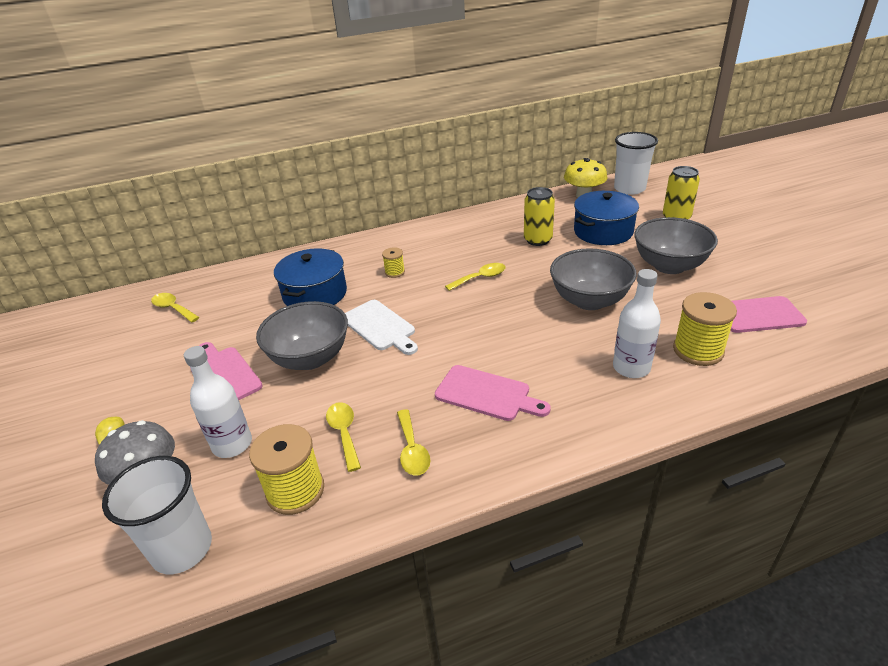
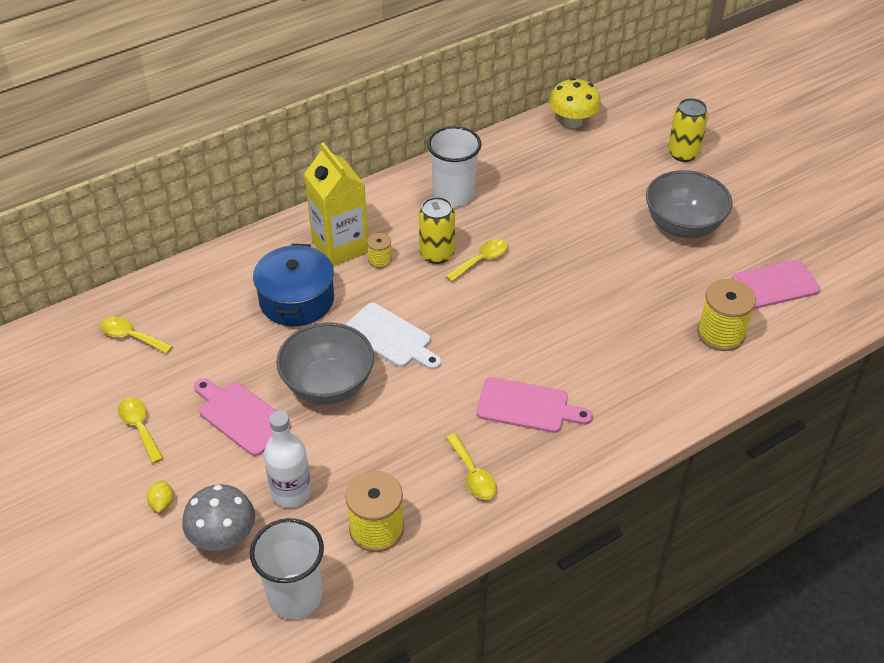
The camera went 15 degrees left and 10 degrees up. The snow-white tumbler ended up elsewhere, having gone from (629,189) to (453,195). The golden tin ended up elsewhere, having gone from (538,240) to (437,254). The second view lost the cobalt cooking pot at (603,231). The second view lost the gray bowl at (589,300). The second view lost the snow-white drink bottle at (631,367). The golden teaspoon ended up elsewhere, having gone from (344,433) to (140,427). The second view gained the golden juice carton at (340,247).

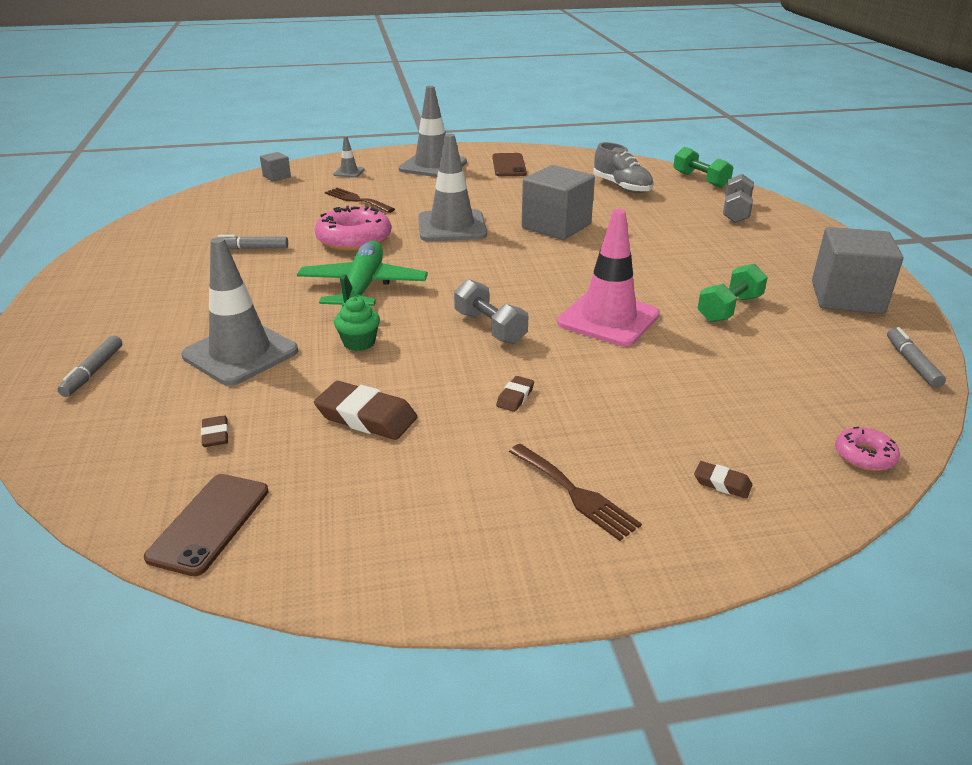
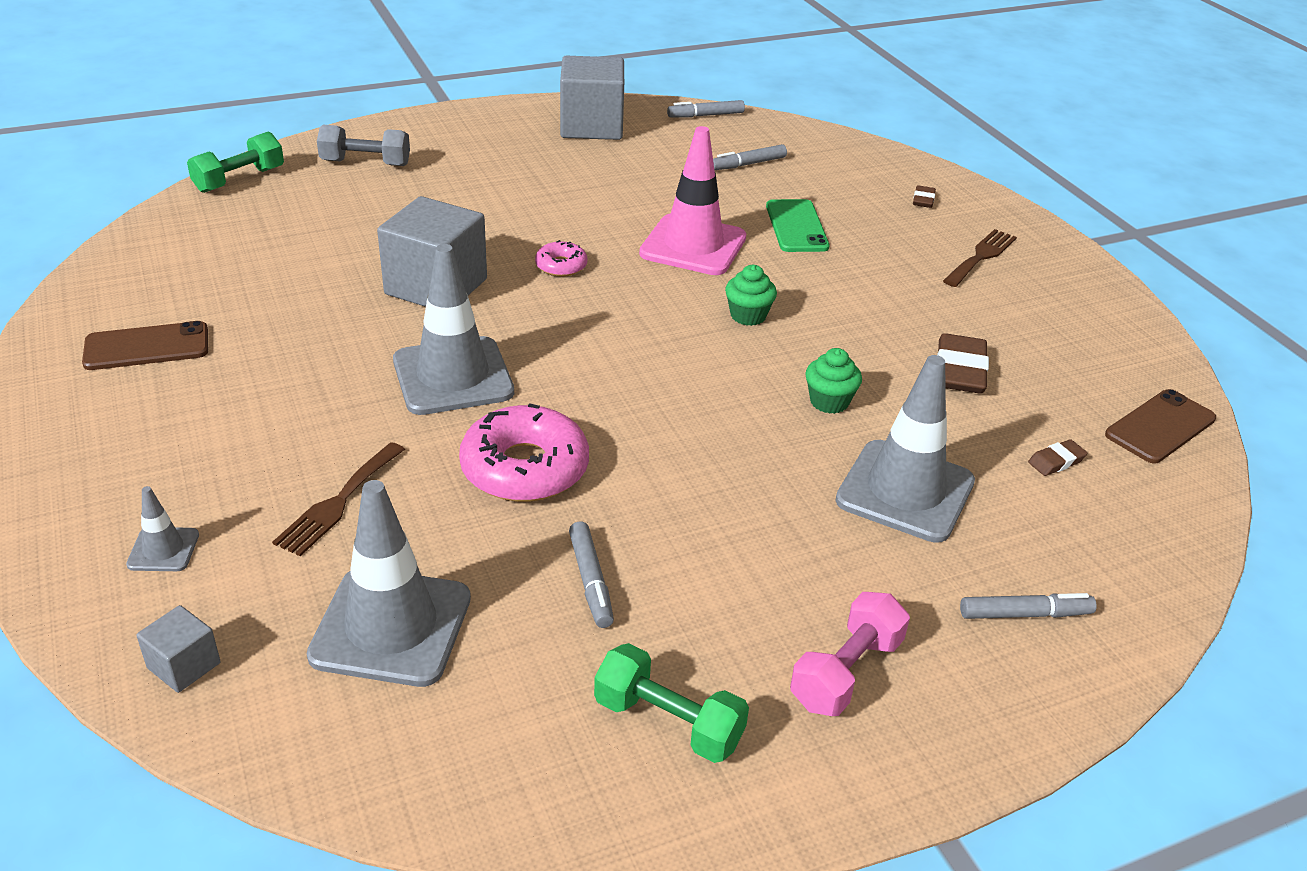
The camera went 105 degrees left and 5 degrees up. The gray safety cone ended up elsewhere, having gone from (433,166) to (391,627). The second view lost the gray lace-up shoe at (622,187). The second view lost the emerald aeroplane at (363,287). The emerald hand weight ended up elsewhere, having gone from (729,309) to (668,722). Where the gray hand weight stood at (490,328), the emerald muffin came to stand at (748,316). The second view lost the dark brown gum eraser at (515,397). The rosy doughnut ended up elsewhere, having gone from (864,456) to (561,266). The dark brown mobile phone at (209,523) ended up facing another way, 45 degrees counterclockwise from before. The second view gained the gray felt pen at (748,164). The second view gained the emerald mobile phone at (796,226). The second view gained the rosy hand weight at (846,672).

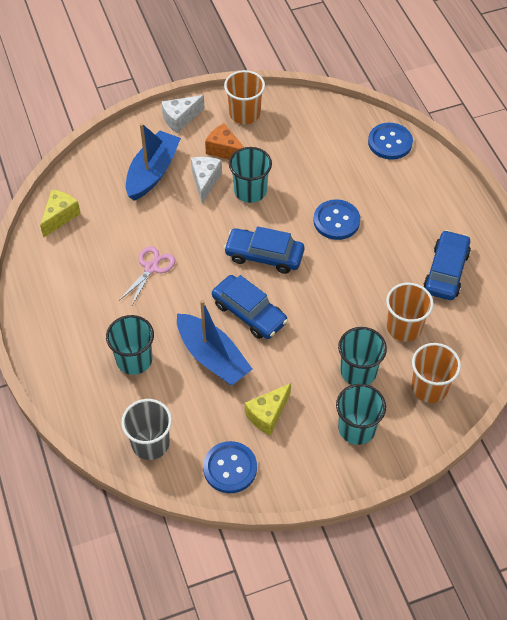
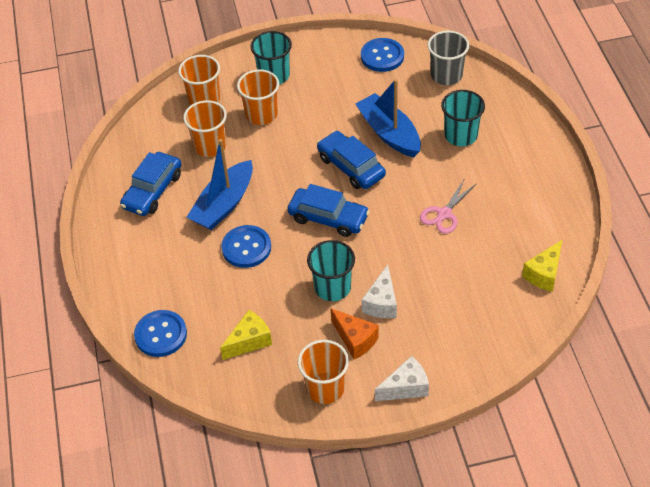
The camera went 170 degrees left and 5 degrees down. The cobalt sailboat ended up elsewhere, having gone from (153,172) to (224,204). What was the teal tumbler at (358,371) turned into the orange tumbler at (261,114). The golden cheese wedge ended up elsewhere, having gone from (267,414) to (249,341).

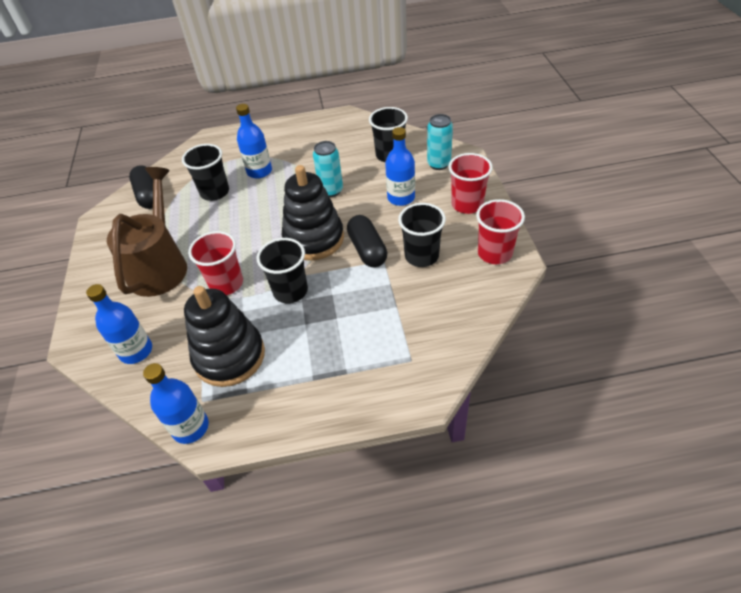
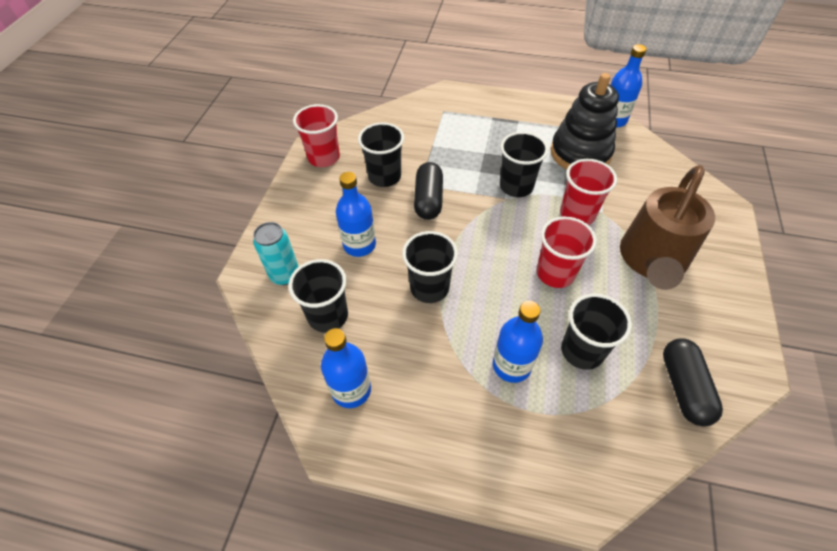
The camera went 160 degrees left and 5 degrees up. Where the teal tin stood at (331,190), the ebony tumbler came to stand at (429,288). The scarlet tumbler ended up elsewhere, having gone from (467,204) to (555,273). The second view lost the ebony ring stacker at (314,239). The cobalt drink bottle ended up elsewhere, having gone from (136,351) to (351,390).

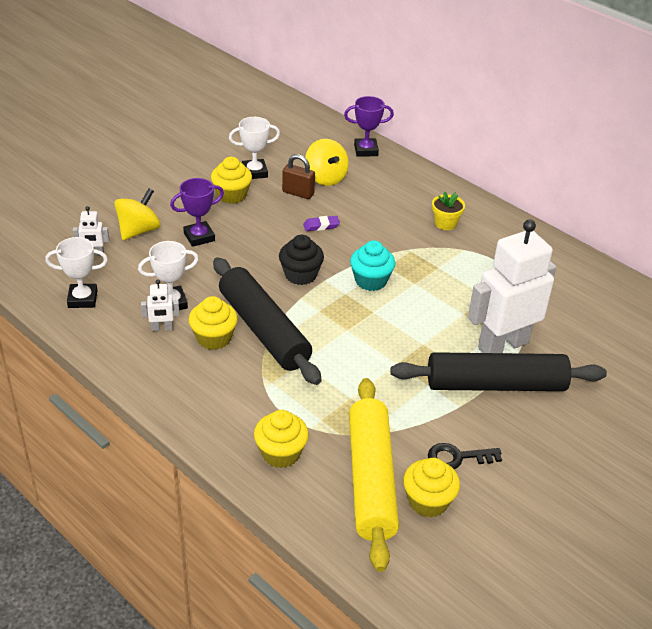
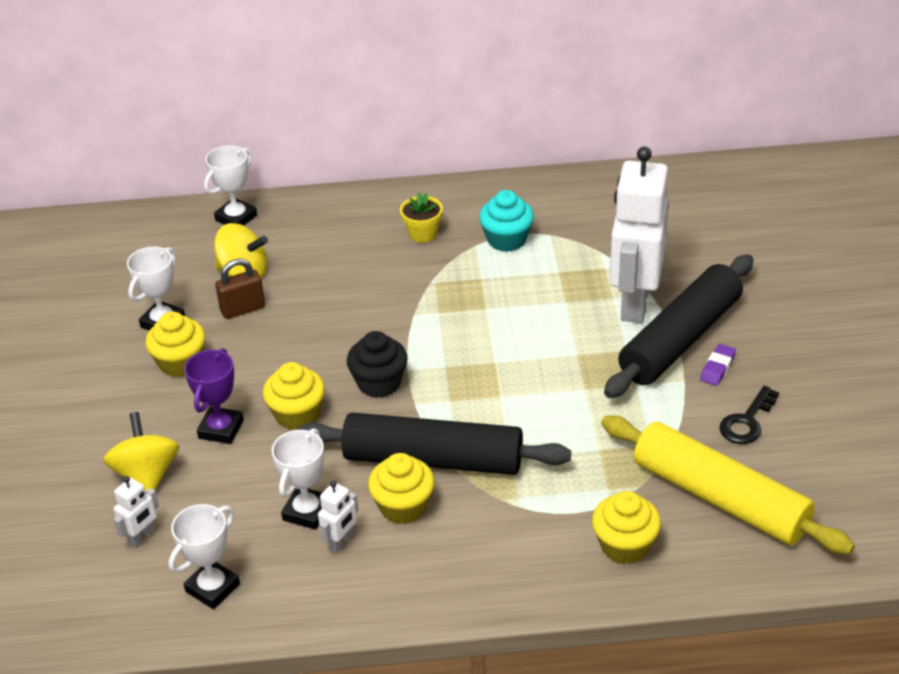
The camera went 45 degrees left and 0 degrees up. What was the royal purple trophy at (366,150) turned into the snow-white trophy at (236,218). The royal purple gum eraser ended up elsewhere, having gone from (321,226) to (717,368). The teal muffin ended up elsewhere, having gone from (371,281) to (506,240). The golden muffin ended up elsewhere, having gone from (428,501) to (297,414).

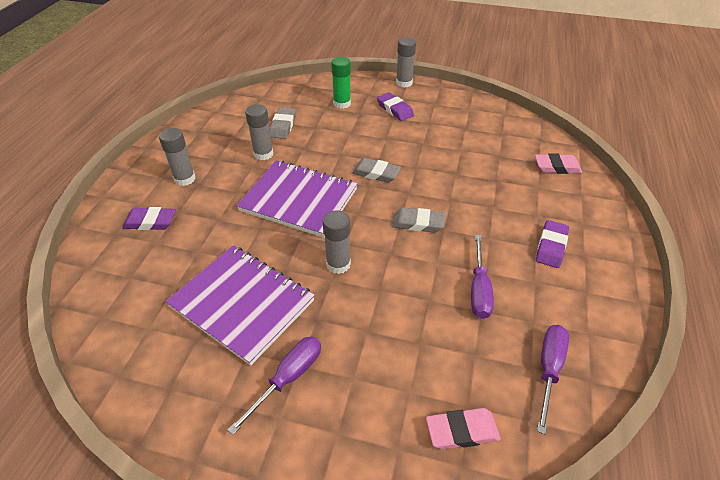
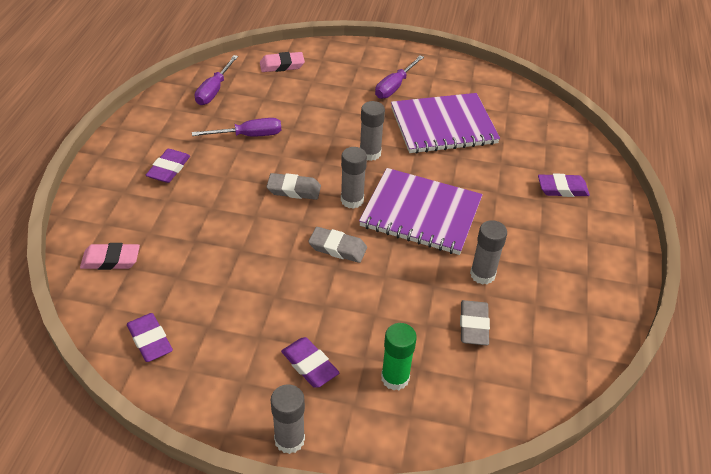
The camera went 175 degrees right and 0 degrees up. The gray glue ended up elsewhere, having gone from (185,179) to (352,200). The royal purple hand screwdriver at (479,289) ended up facing another way, 75 degrees clockwise from before. The royal purple notebook at (242,304) ended up facing another way, 45 degrees counterclockwise from before. The second view gained the royal purple gum eraser at (150,340).

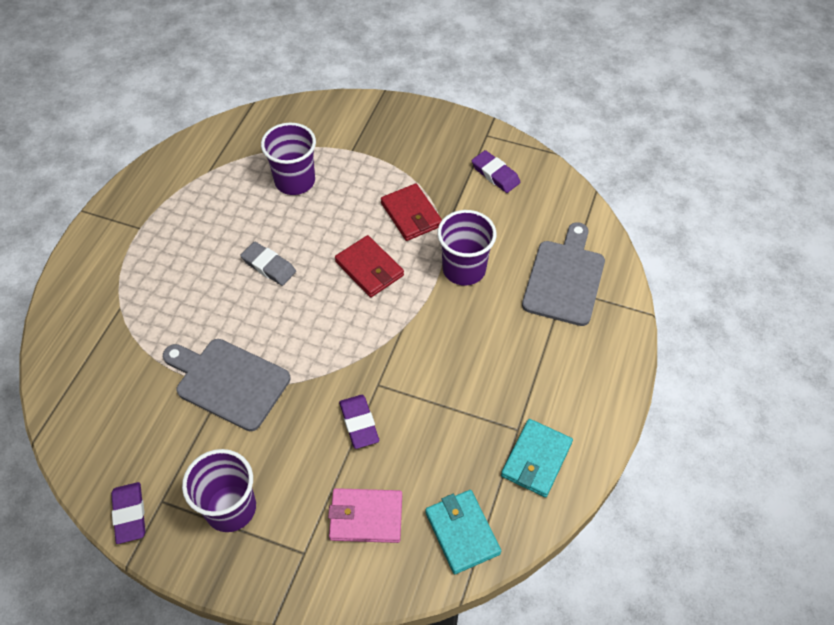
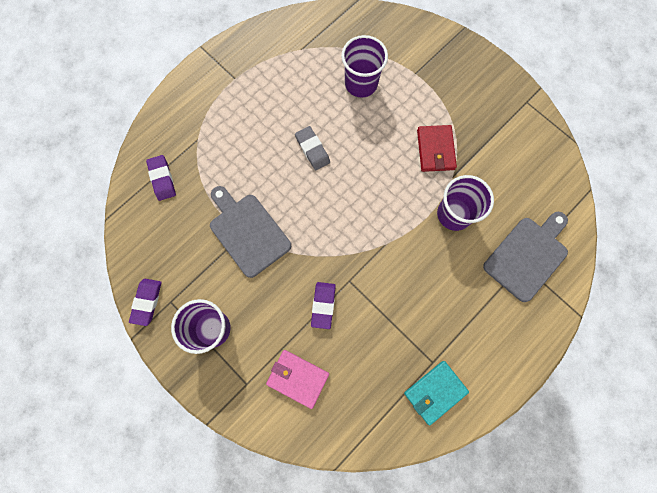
The camera went 25 degrees right and 20 degrees up. The royal purple gum eraser ended up elsewhere, having gone from (495,174) to (162,179). The second view lost the scarlet wallet at (369,268). The second view lost the teal wallet at (462,533).

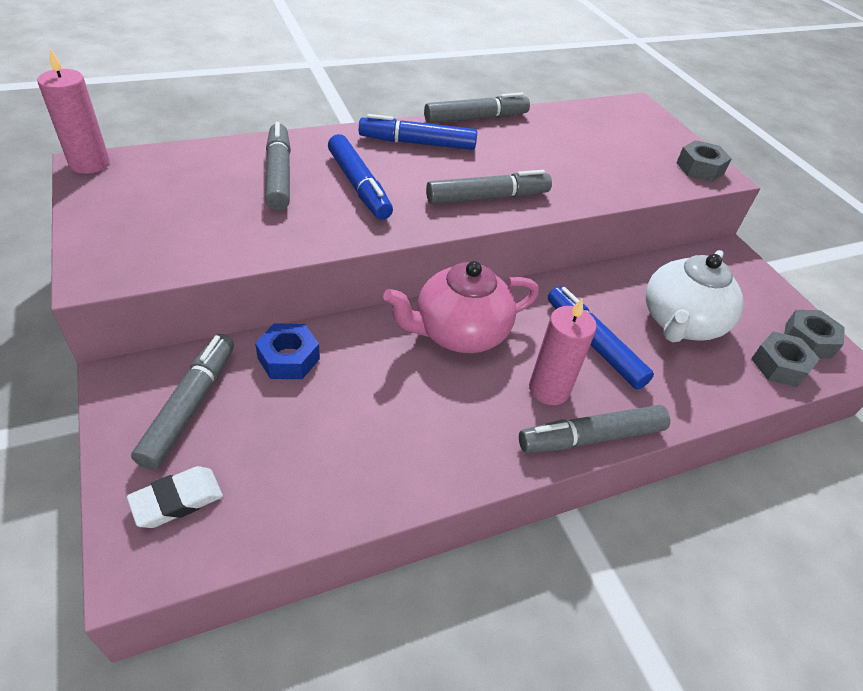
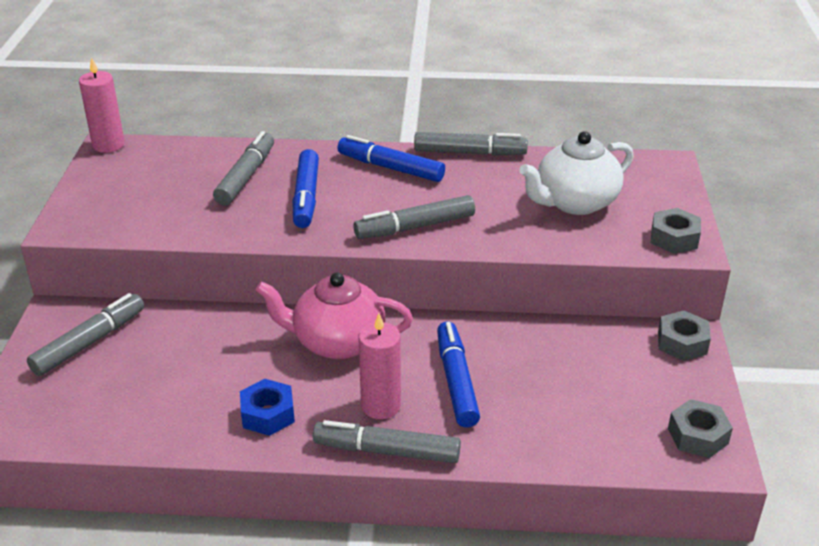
The camera went 30 degrees right and 10 degrees down. The gray felt pen at (487,198) ended up facing another way, 150 degrees clockwise from before. The snow-white teapot ended up elsewhere, having gone from (680,323) to (575,202). The cobalt hexagon nut ended up elsewhere, having gone from (288,358) to (268,414). The gray hexagon nut ended up elsewhere, having gone from (779,365) to (682,343). The second view lost the snow-white gum eraser at (177,500).

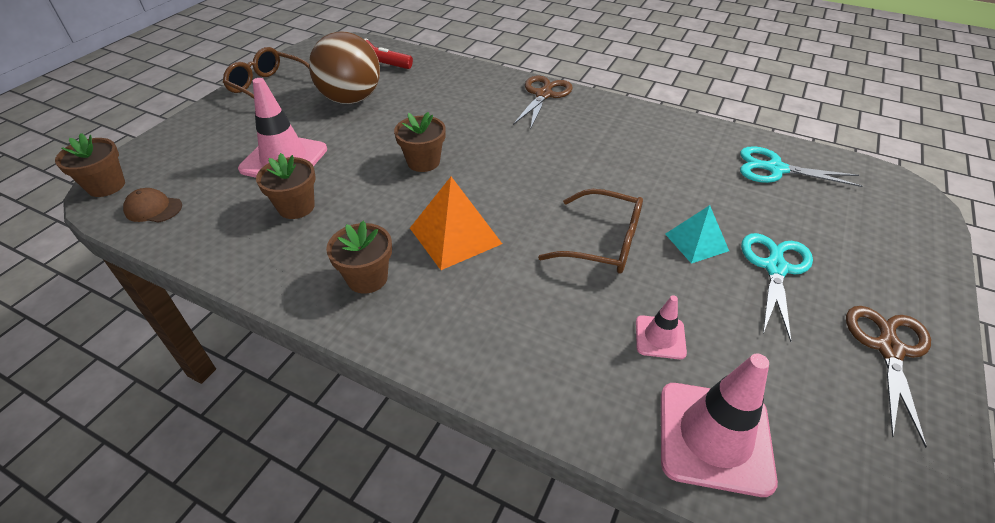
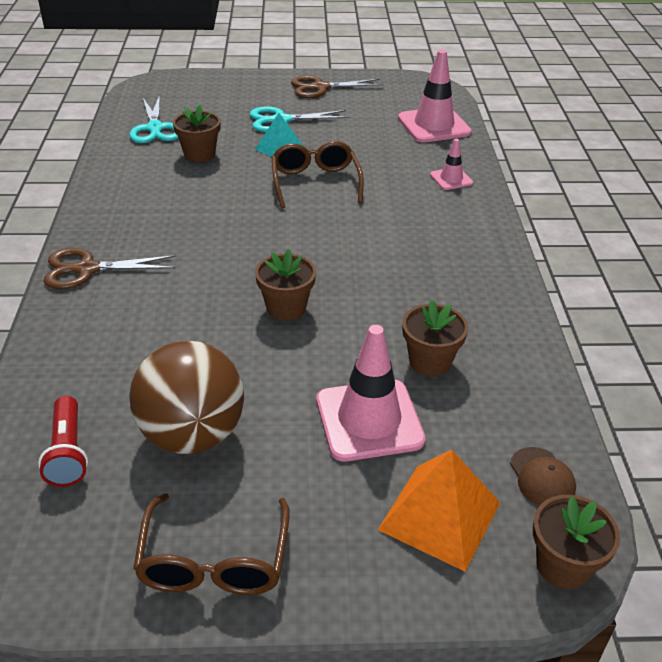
The camera went 120 degrees left and 5 degrees down. The orange pyramid shape ended up elsewhere, having gone from (455,235) to (439,516). The dark brown potted plant ended up elsewhere, having gone from (367,278) to (199,154). The rosy safety cone ended up elsewhere, having gone from (660,337) to (451,179).

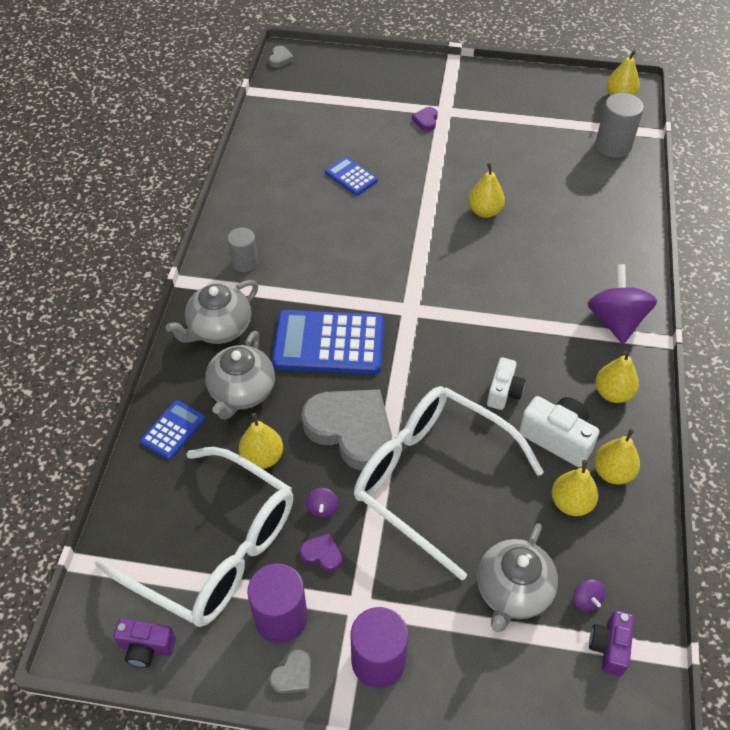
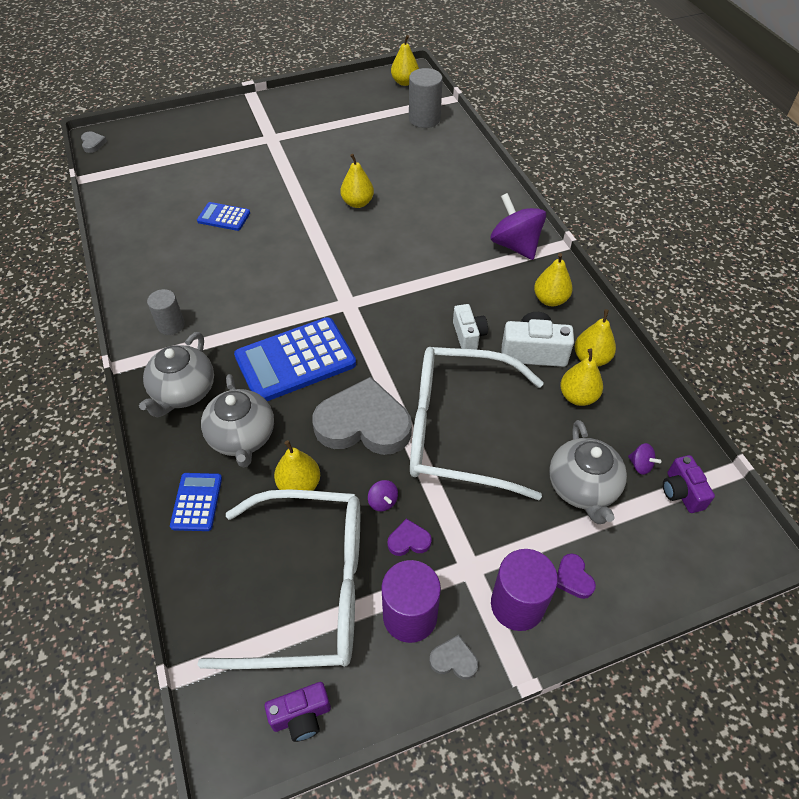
The camera went 30 degrees left and 0 degrees up. The royal purple heart shape ended up elsewhere, having gone from (426,121) to (573,578). The gray heart shape at (293,675) ended up facing another way, 90 degrees counterclockwise from before.

